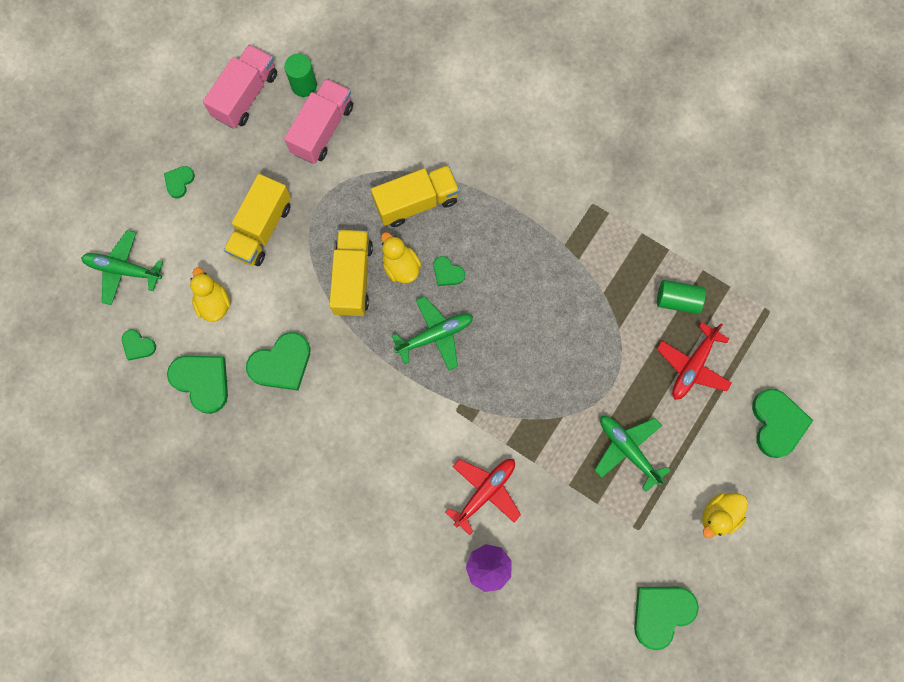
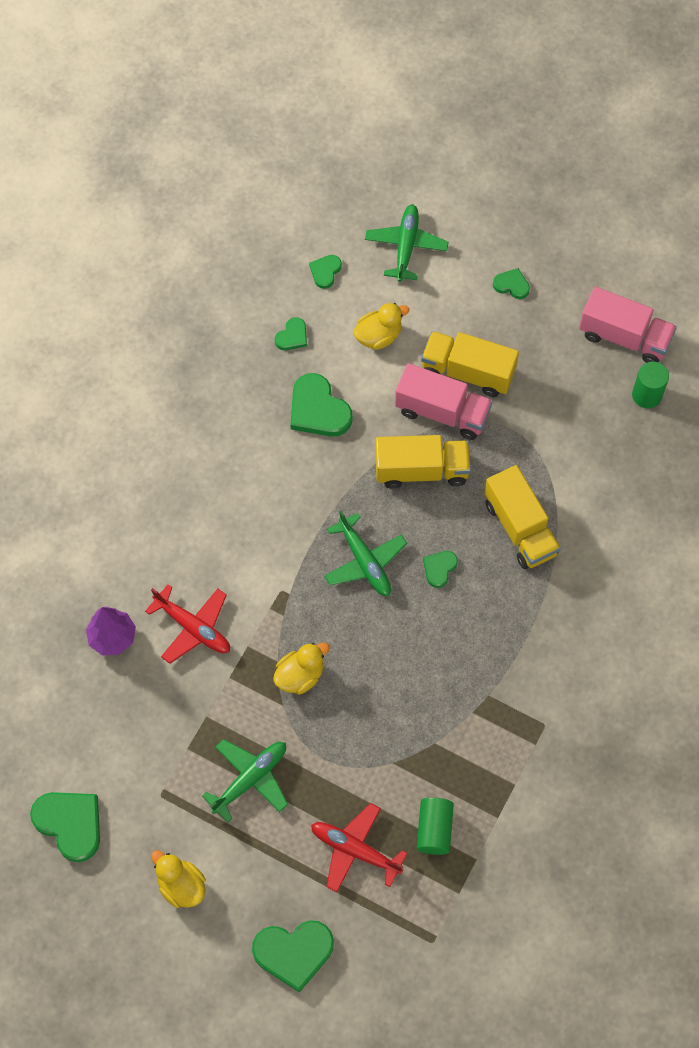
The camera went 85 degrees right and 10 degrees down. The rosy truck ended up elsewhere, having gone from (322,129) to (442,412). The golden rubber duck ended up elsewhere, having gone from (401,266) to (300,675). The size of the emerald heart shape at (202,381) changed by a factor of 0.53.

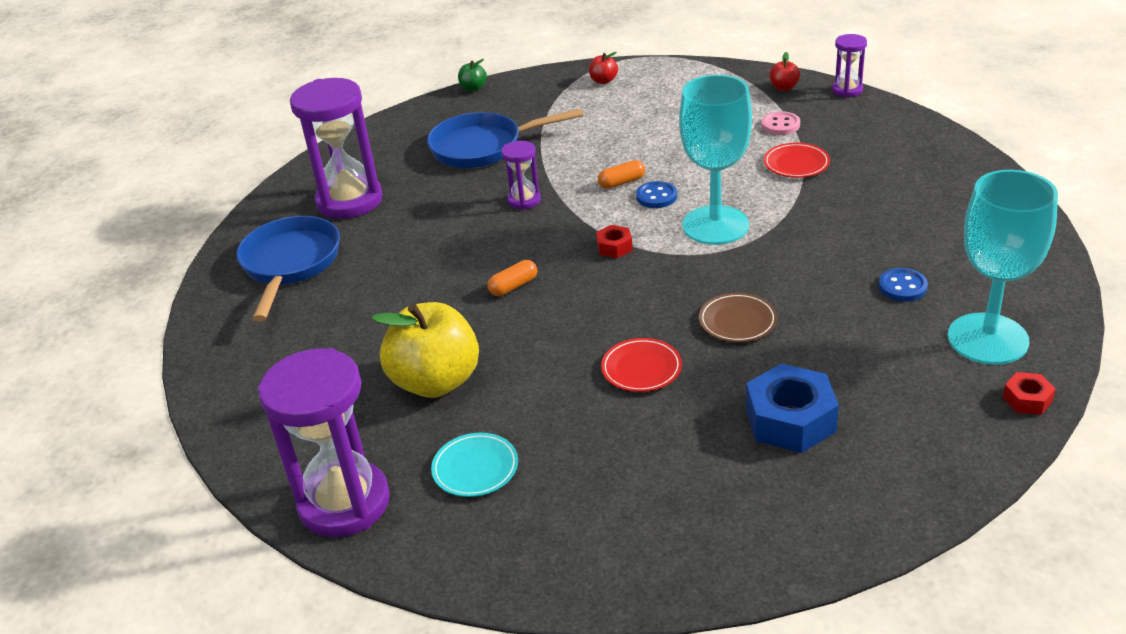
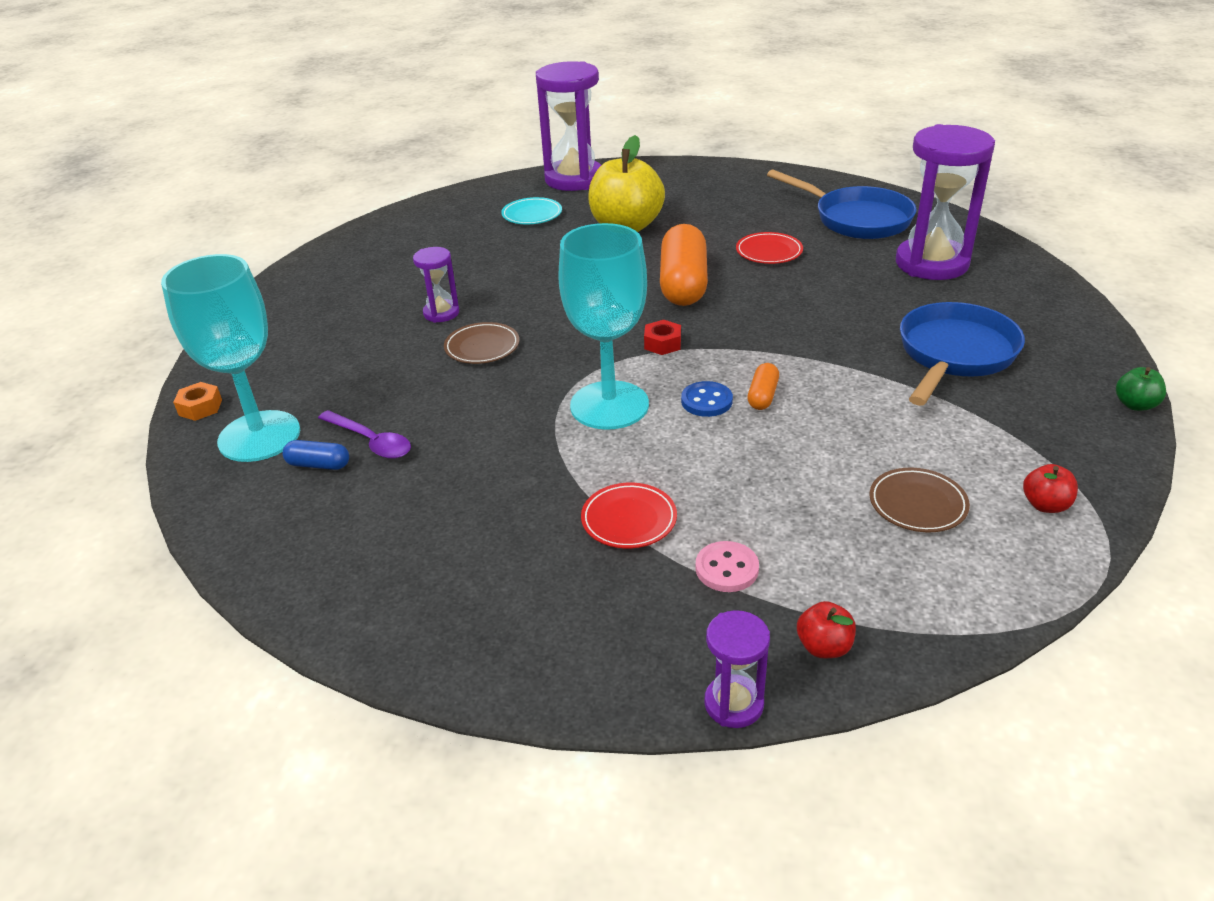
The camera went 130 degrees right and 0 degrees up. The royal purple sandglass ended up elsewhere, having gone from (524,200) to (441,313). The size of the orange capsule at (513,286) changed by a factor of 2.19. Where the cobalt shirt button stood at (902,287), the royal purple teaspoon came to stand at (371,442). The scarlet plate ended up elsewhere, having gone from (641,368) to (769,252). The second view lost the cobalt hexagon nut at (790,420). What was the scarlet hexagon nut at (1027,399) turned into the orange hexagon nut at (200,407). The second view gained the cobalt capsule at (318,465). The second view gained the dark brown plate at (917,504).

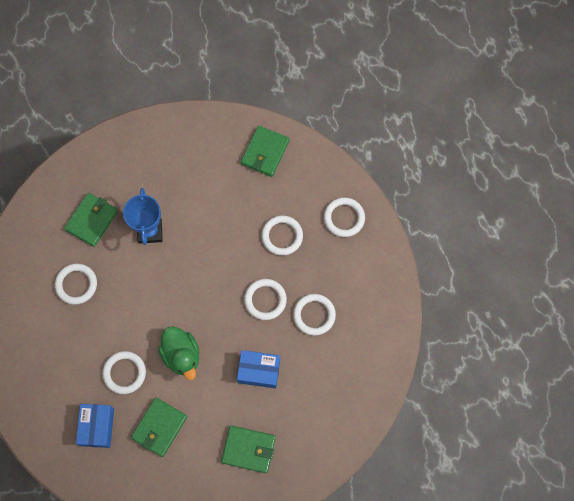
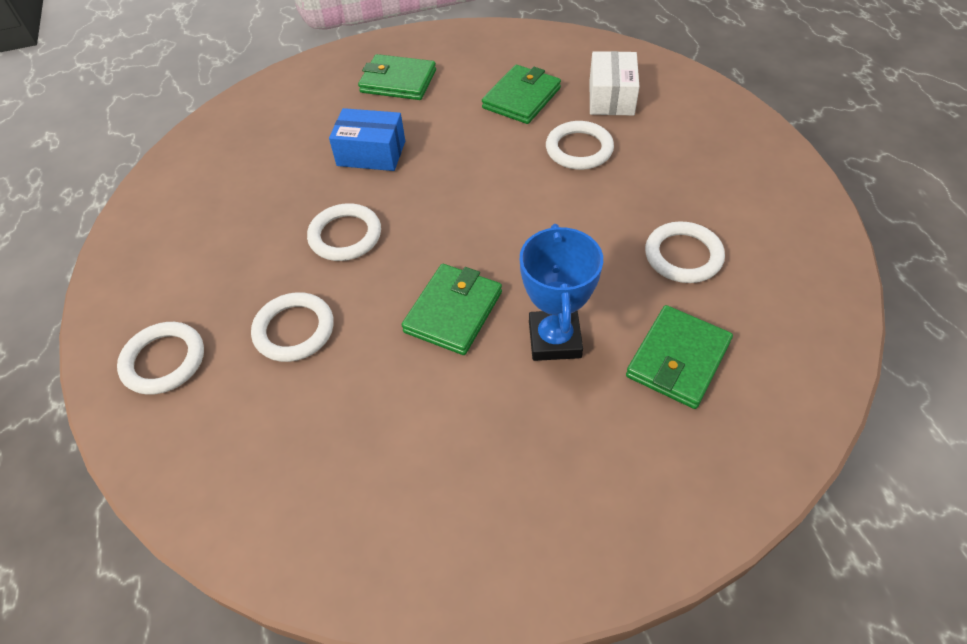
The camera went 175 degrees left and 20 degrees down. The emerald wallet ended up elsewhere, having gone from (265,152) to (453,312). The second view lost the snow-white ring at (314,315). The second view lost the emerald rubber duck at (181,355). What was the cobalt package at (97,427) turned into the snow-white package at (611,97).

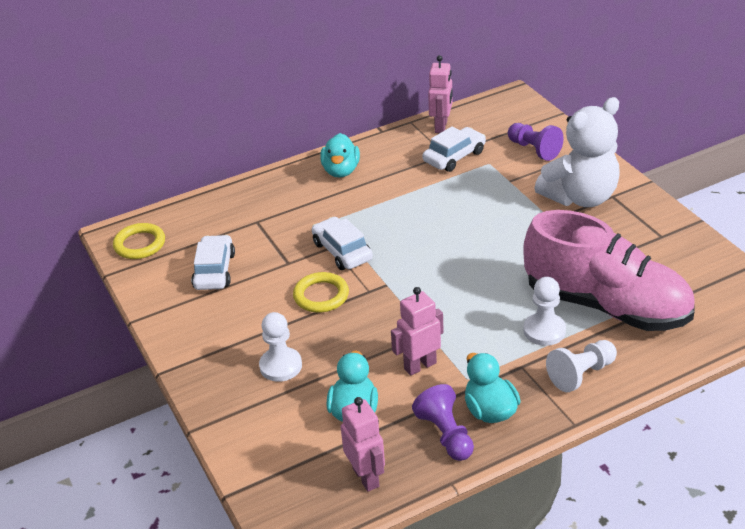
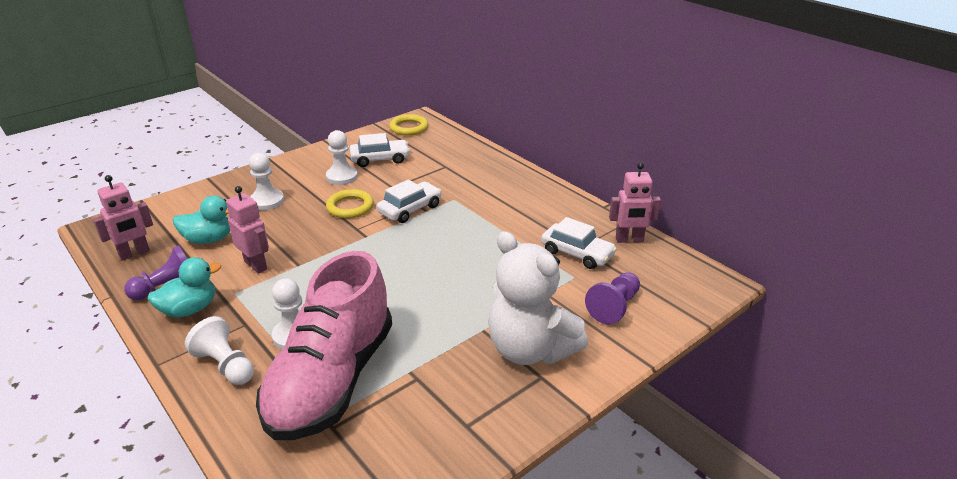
The camera went 75 degrees right and 5 degrees down. The second view lost the teal rubber duck at (341,171). The second view gained the snow-white game pawn at (342,177).

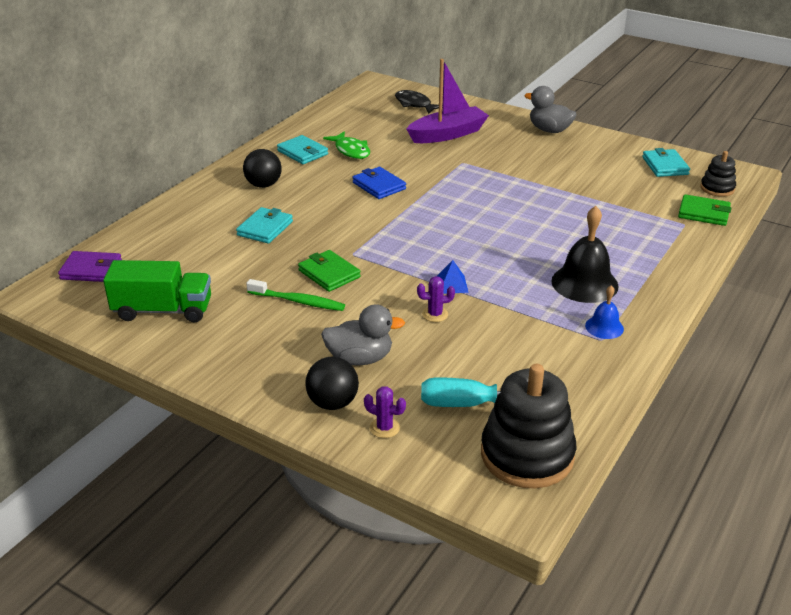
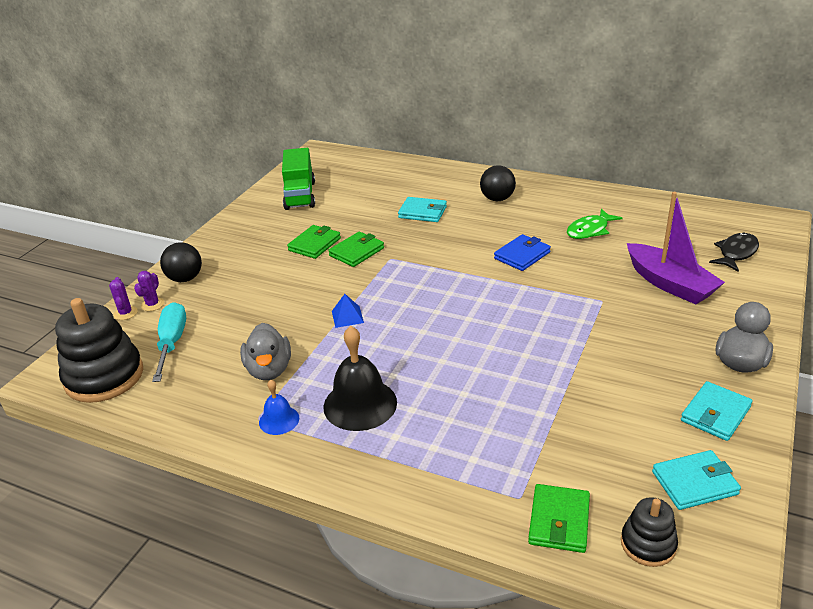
The camera went 85 degrees right and 0 degrees up. The teal wallet ended up elsewhere, having gone from (302,153) to (715,414). The second view lost the royal purple wallet at (91,270). The royal purple cactus ended up elsewhere, having gone from (435,314) to (125,313). Where the emerald dental brush stood at (298,301), the emerald wallet came to stand at (314,244). The gray rubber duck ended up elsewhere, having gone from (360,358) to (269,370).

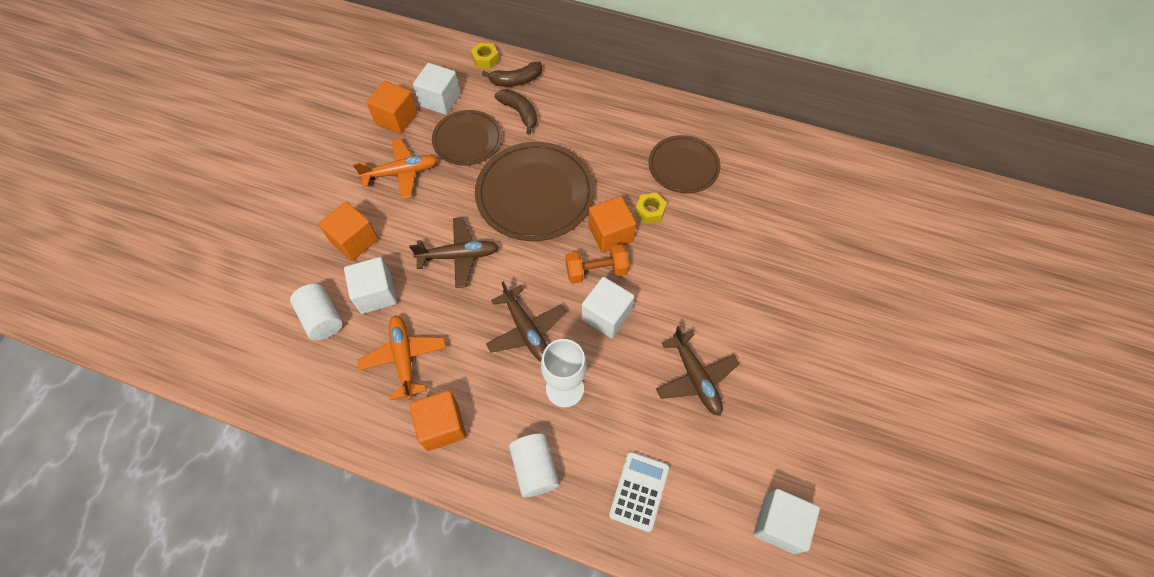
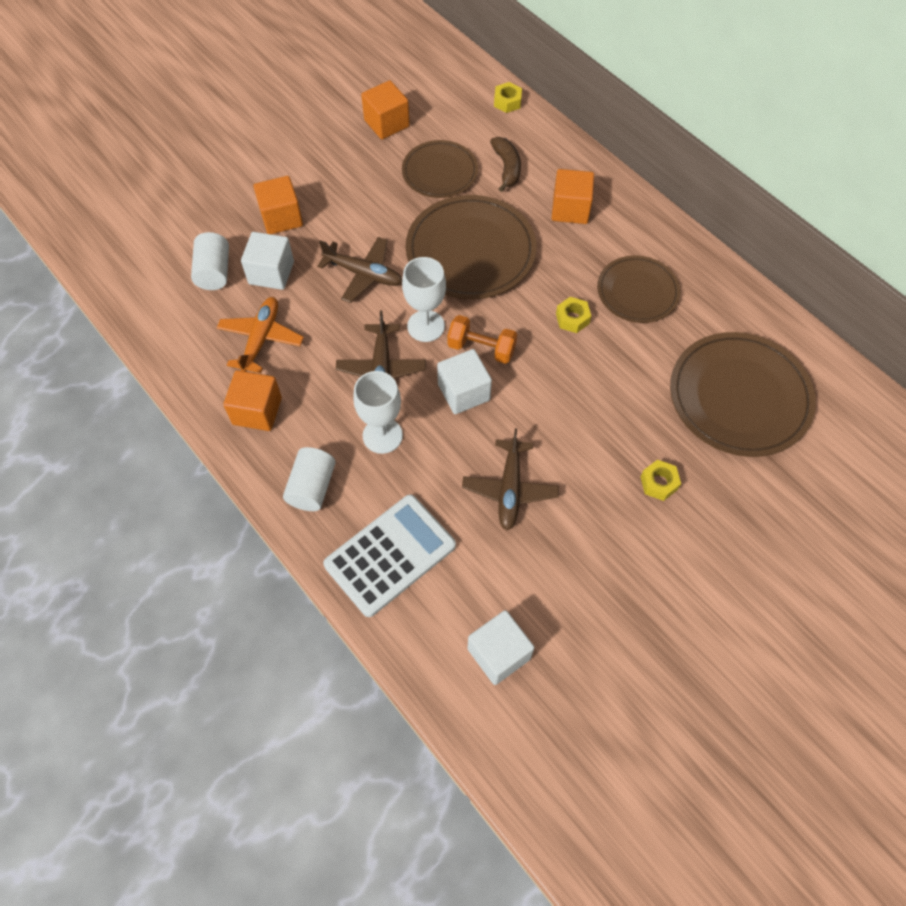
The camera went 30 degrees right and 0 degrees up. The second view lost the dark brown banana fruit at (516,80). The second view lost the snow-white solid cube at (440,100). The second view lost the orange aeroplane at (401,173). The orange solid cube ended up elsewhere, having gone from (610,234) to (570,209). The size of the snow-white calculator at (639,491) changed by a factor of 1.62. The second view gained the snow-white chalice at (426,326). The second view gained the dark brown plate at (739,397). The second view gained the golden hexagon nut at (659,483).

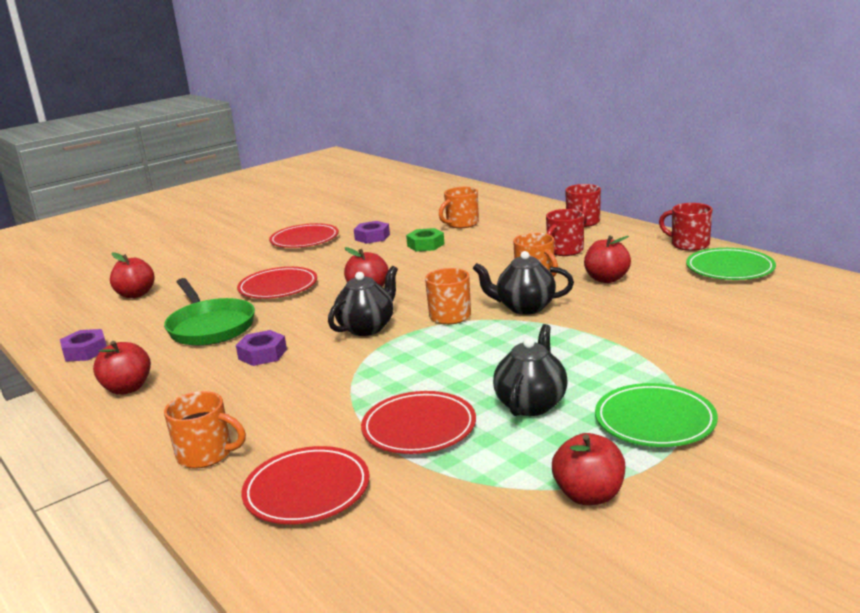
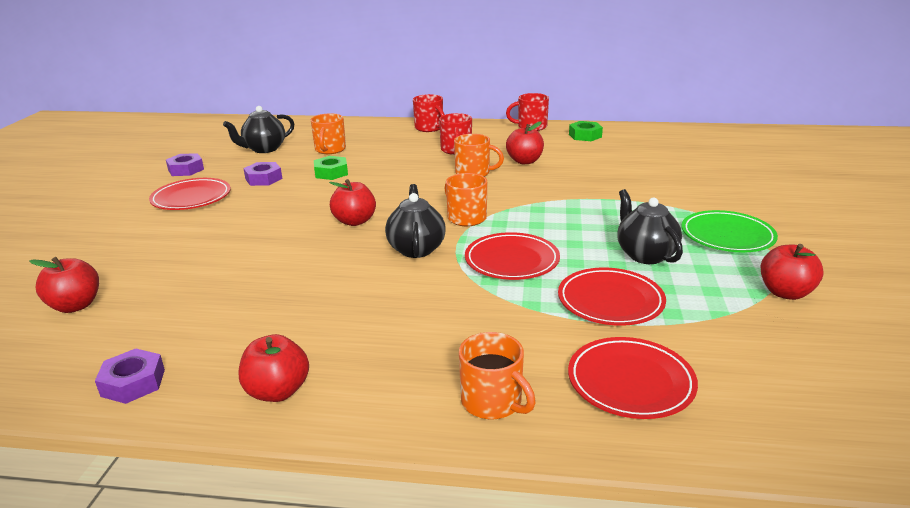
The camera went 45 degrees left and 5 degrees up. Where the emerald plate stood at (729,269), the emerald hexagon nut came to stand at (585,136). The ebony teapot ended up elsewhere, having gone from (524,307) to (264,149). The scarlet plate ended up elsewhere, having gone from (278,287) to (512,260). The second view lost the emerald frying pan at (210,327). The royal purple hexagon nut ended up elsewhere, having gone from (262,354) to (186,169). The orange mug at (206,454) ended up facing another way, 75 degrees clockwise from before.

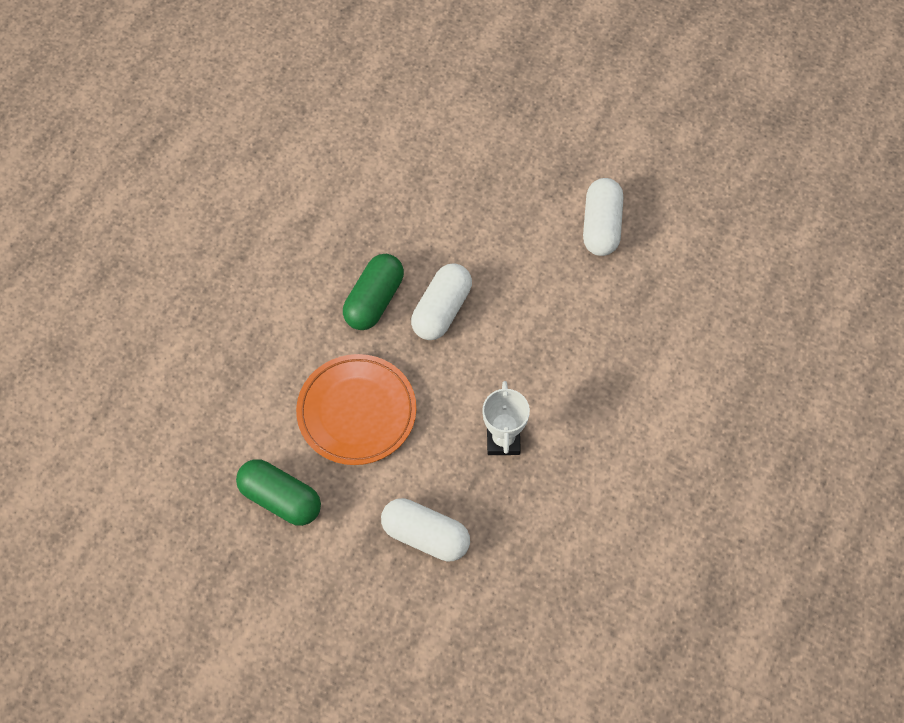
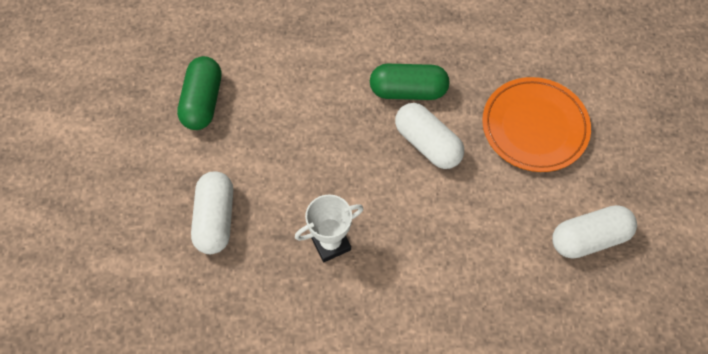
The camera went 65 degrees right and 0 degrees up. The snow-white capsule at (441,310) ended up facing another way, 45 degrees clockwise from before. The orange plate ended up elsewhere, having gone from (357,412) to (534,127).

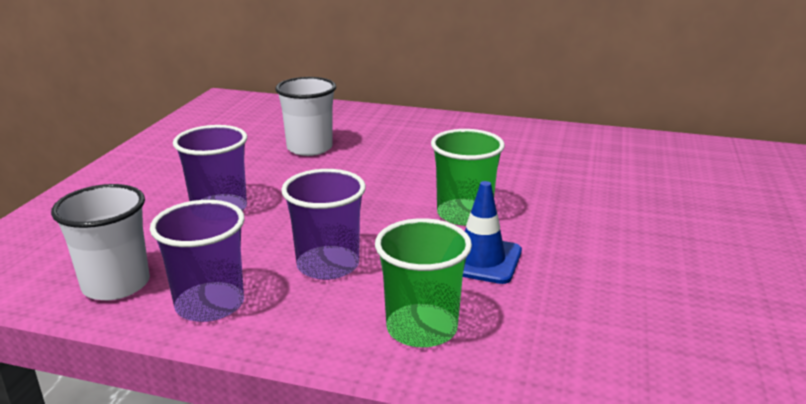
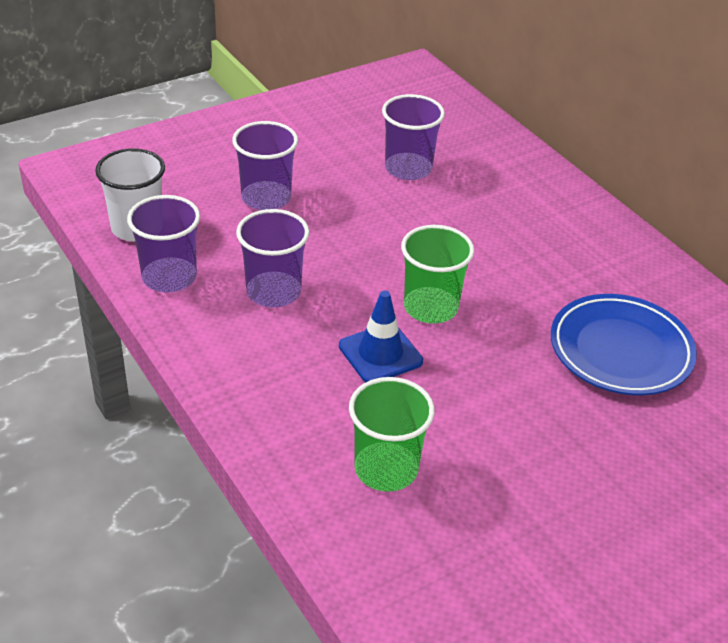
The camera went 40 degrees right and 15 degrees up. What was the snow-white tumbler at (309,148) turned into the royal purple tumbler at (408,168). The emerald tumbler ended up elsewhere, having gone from (422,328) to (386,469). The second view gained the cobalt plate at (620,350).

